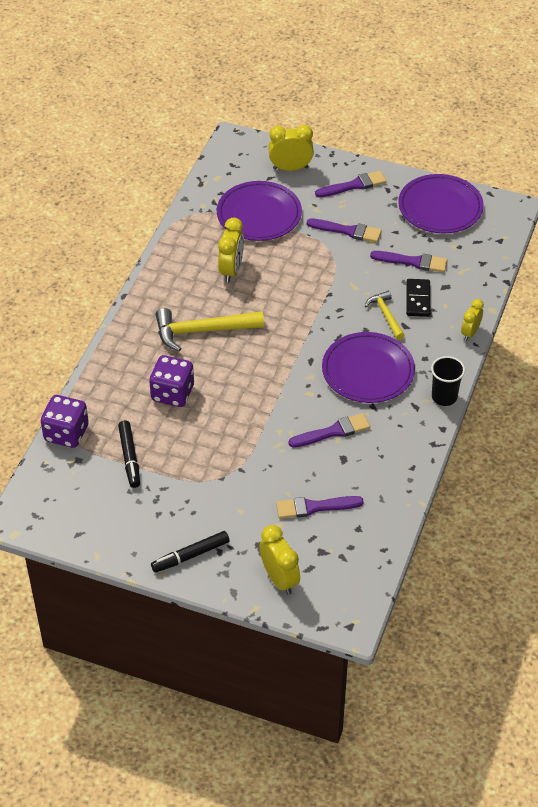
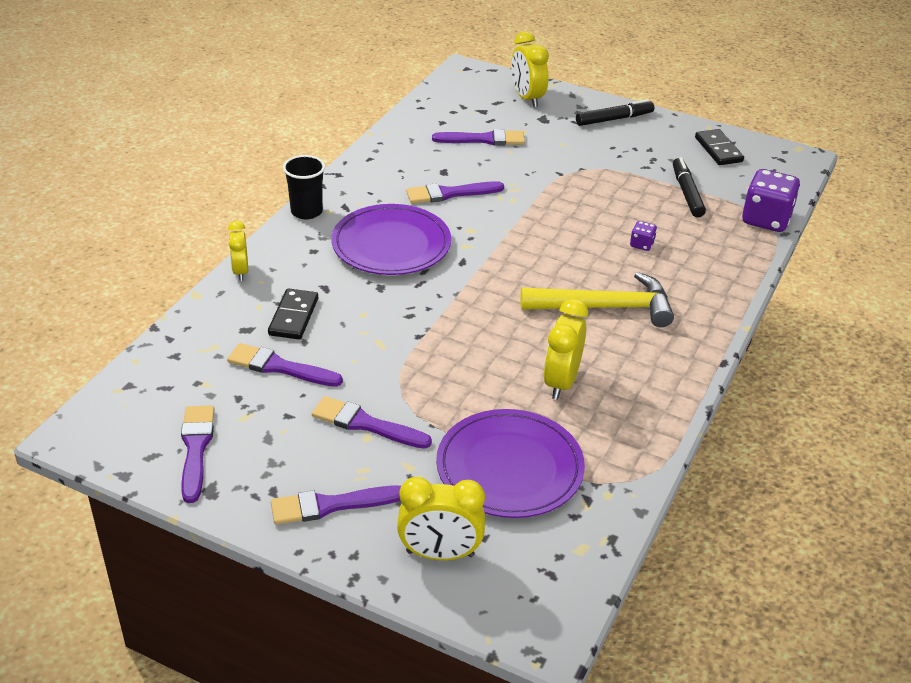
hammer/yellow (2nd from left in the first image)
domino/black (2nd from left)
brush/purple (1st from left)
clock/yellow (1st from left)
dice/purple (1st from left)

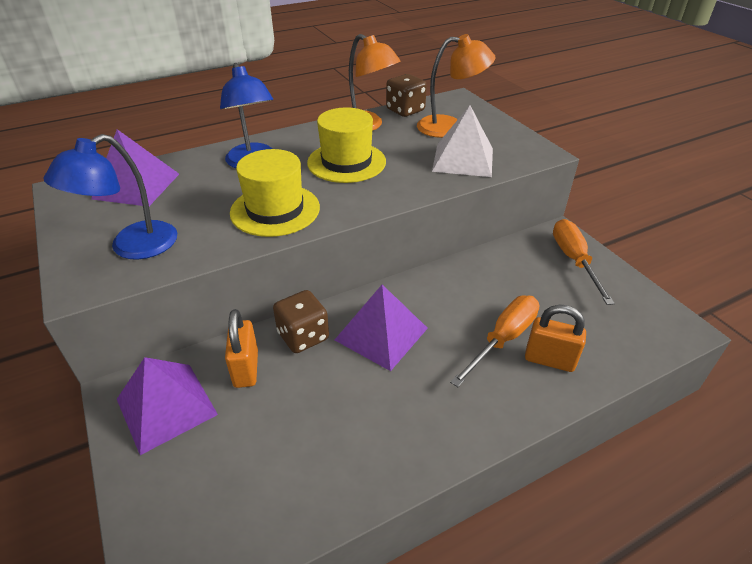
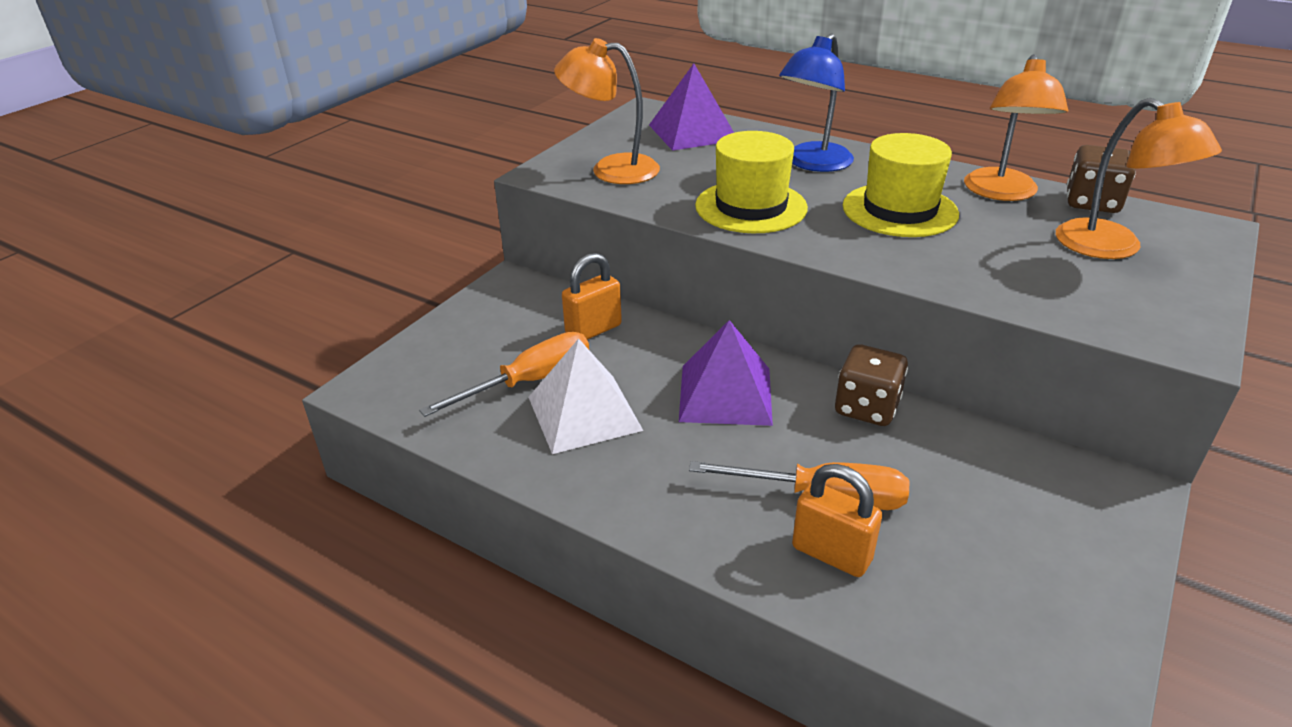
pyramid/purple (2nd from left in the first image)
dice/brown (1st from left)
pyramid/white
screwdriver/orange (1st from left)
lamp/orange (1st from left)
padlock/orange (2nd from left)

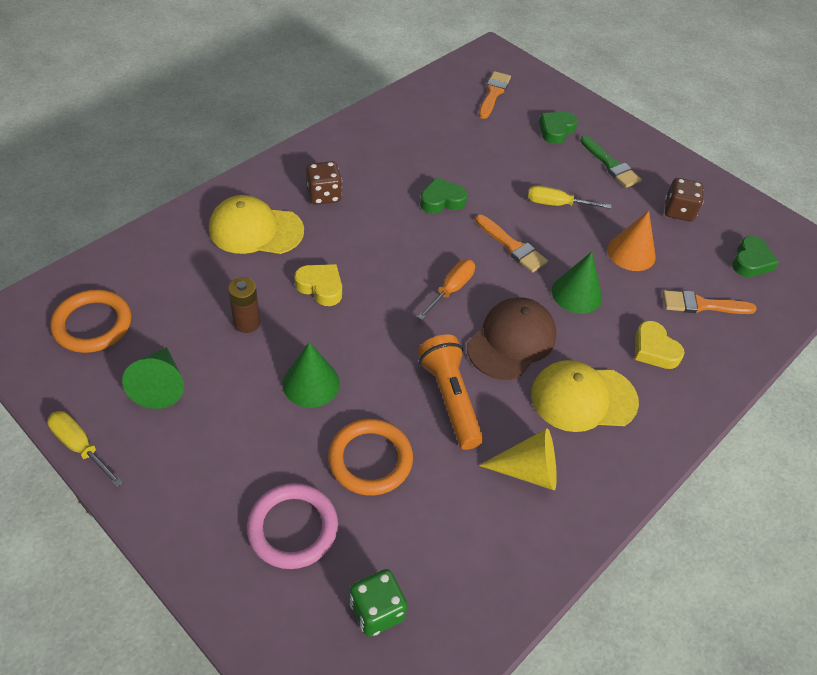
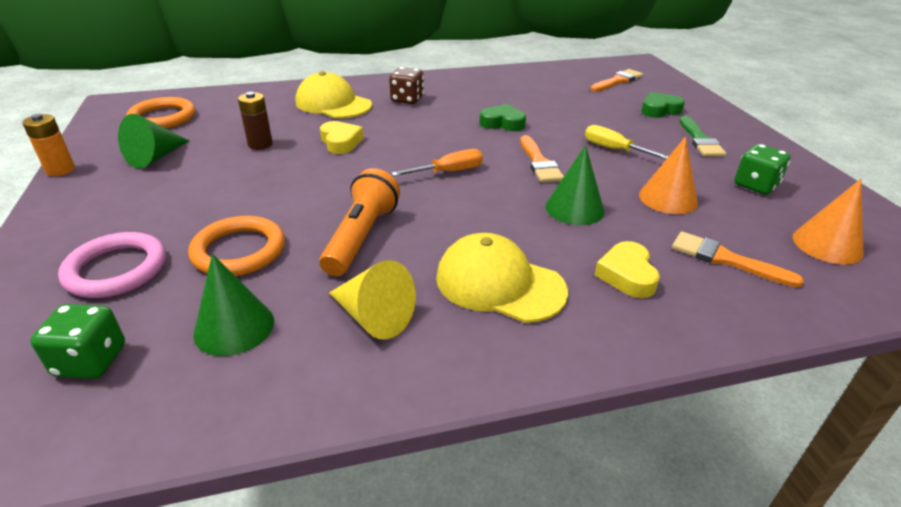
cap/brown
cone/green (2nd from left)
battery/orange
cone/orange (2nd from left)
dice/green (2nd from left)

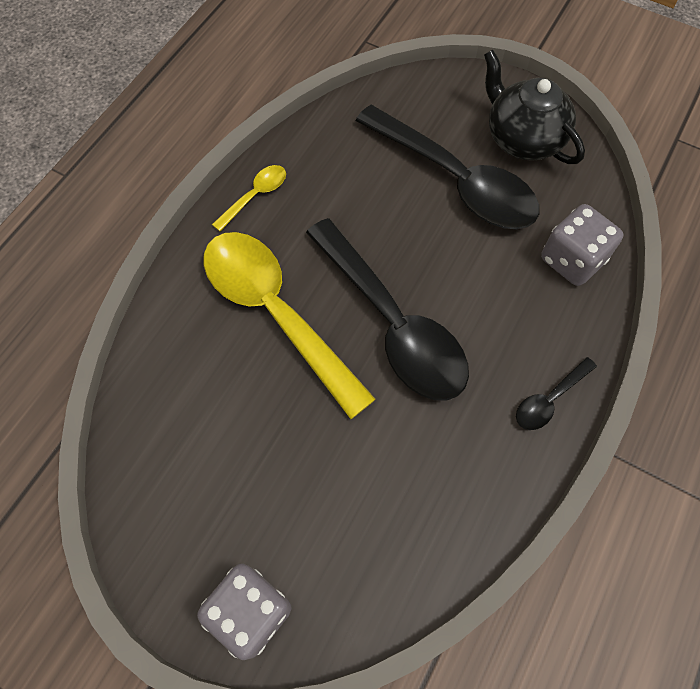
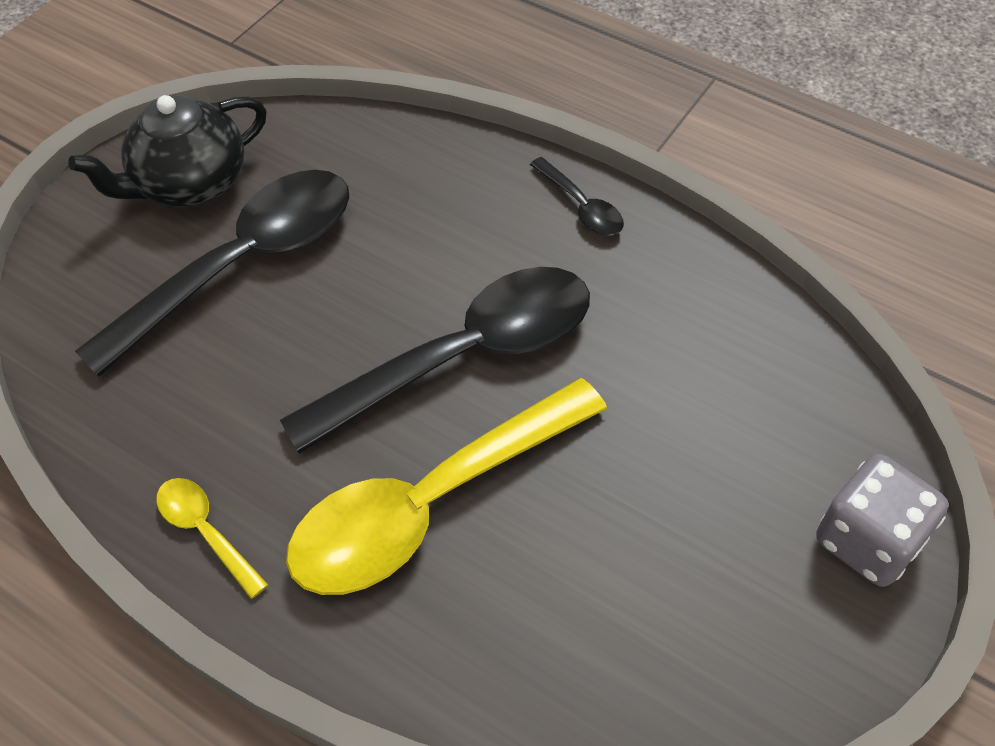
dice/grey (2nd from left in the first image)

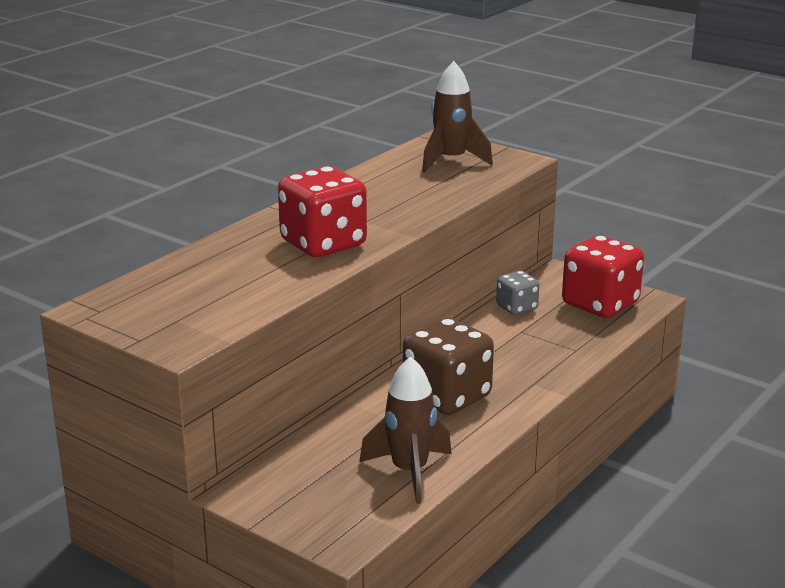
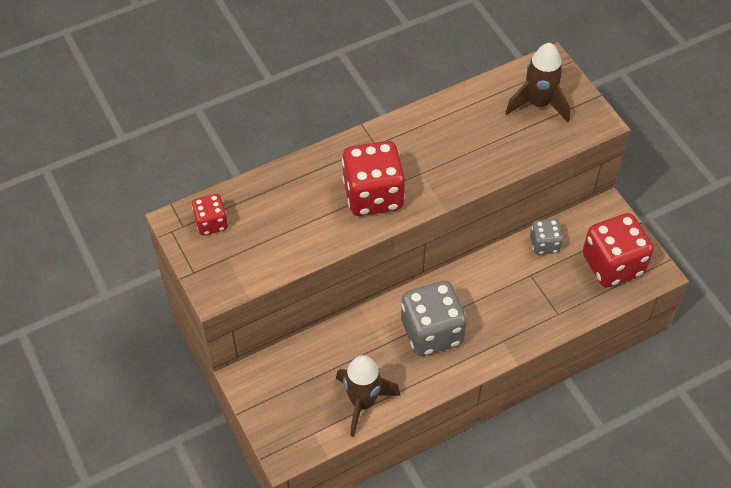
dice/red (1st from left)
dice/grey (1st from left)

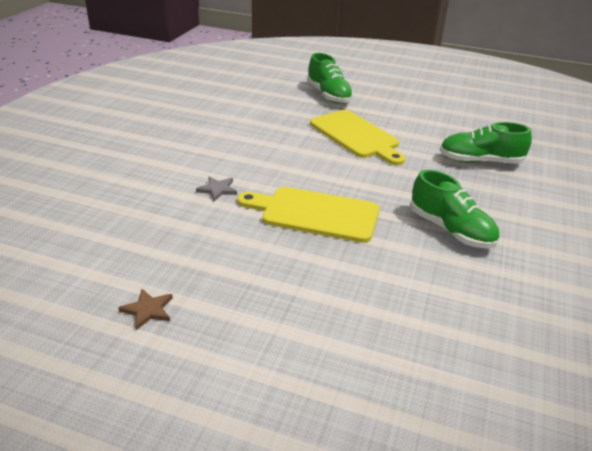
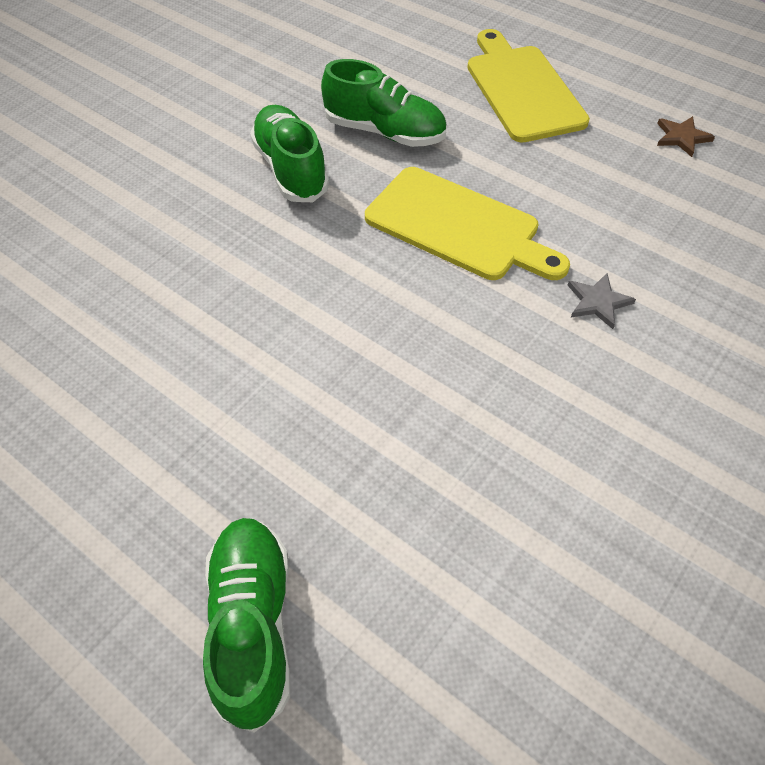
cutting board/yellow (2nd from left)
shoe/green (3rd from left)

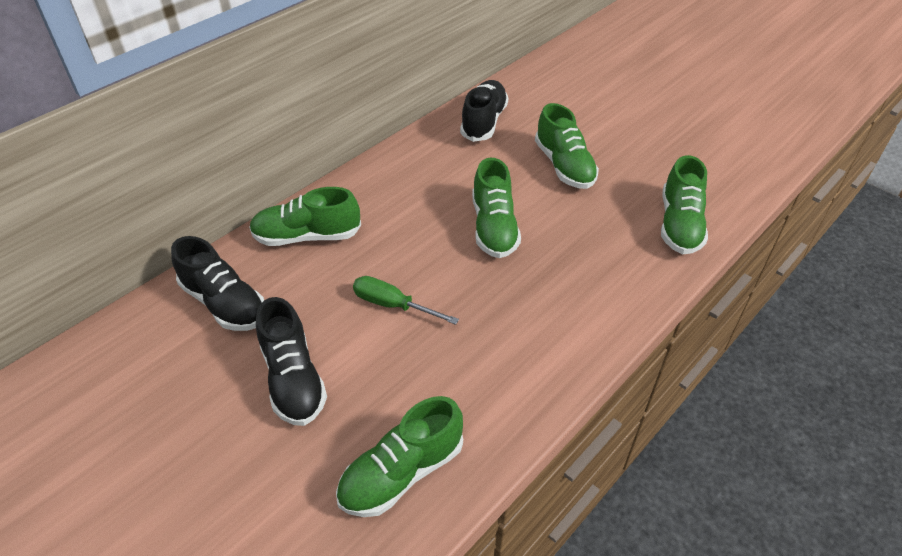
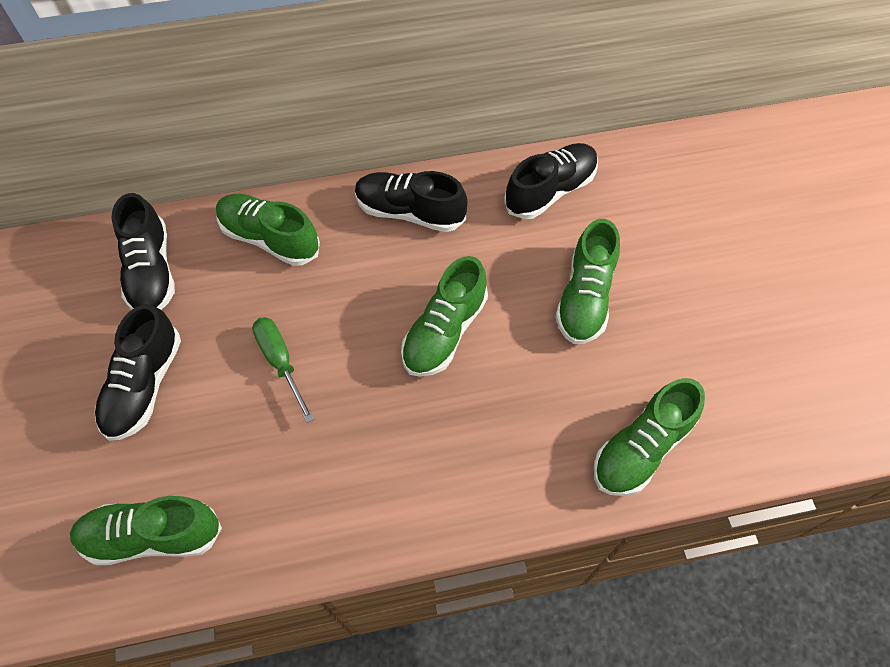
shoe/black (3rd from left)

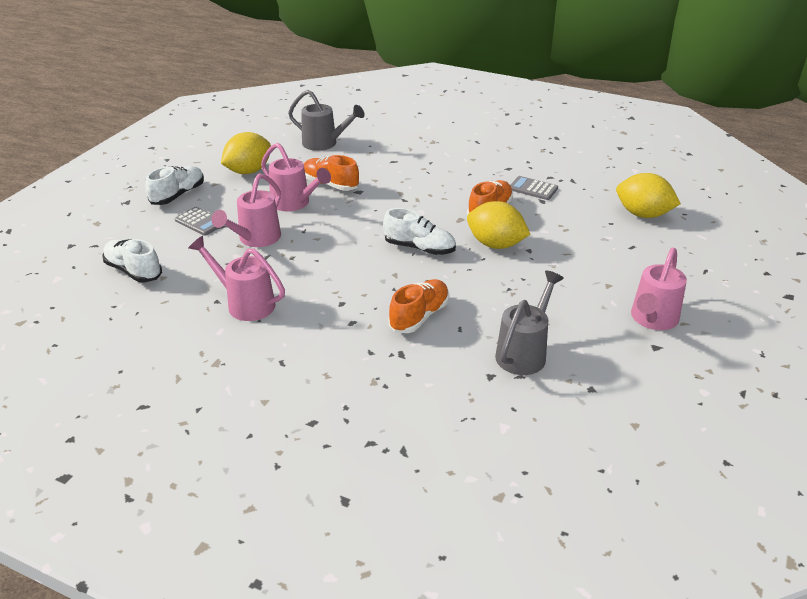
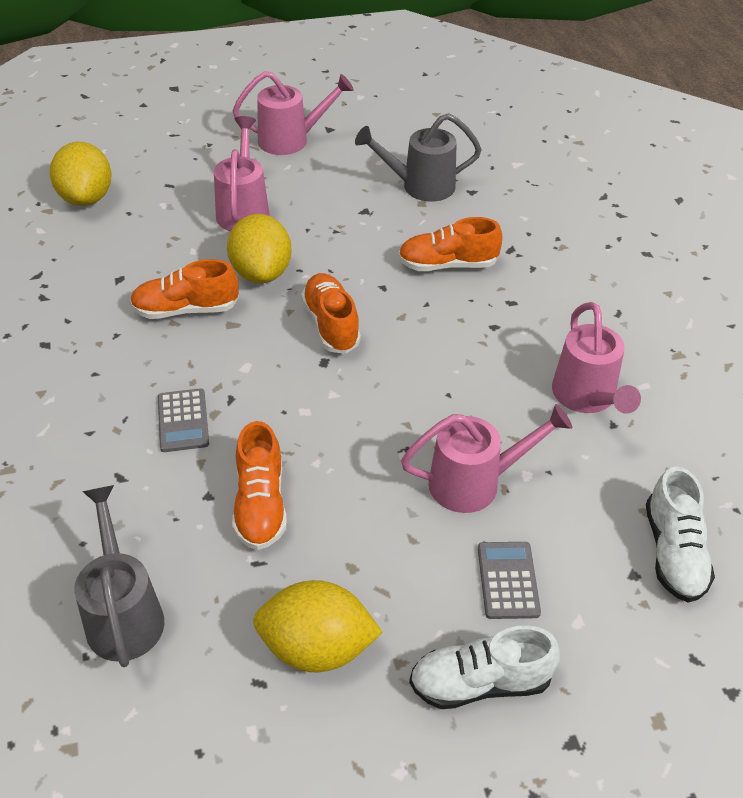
watering can/pink (1st from left)
calculator/grey (1st from left)
shoe/orange (3rd from left)

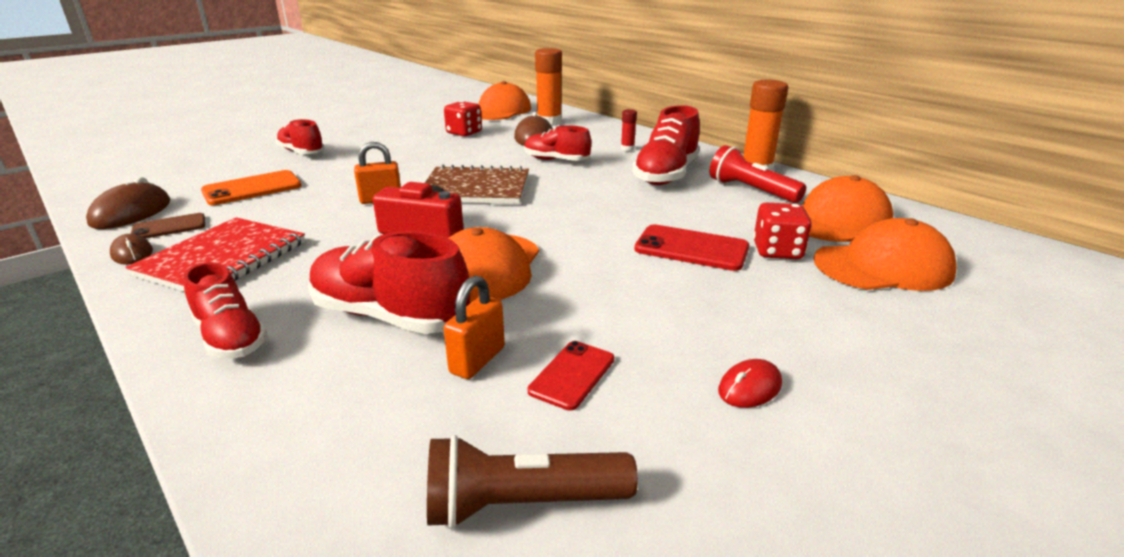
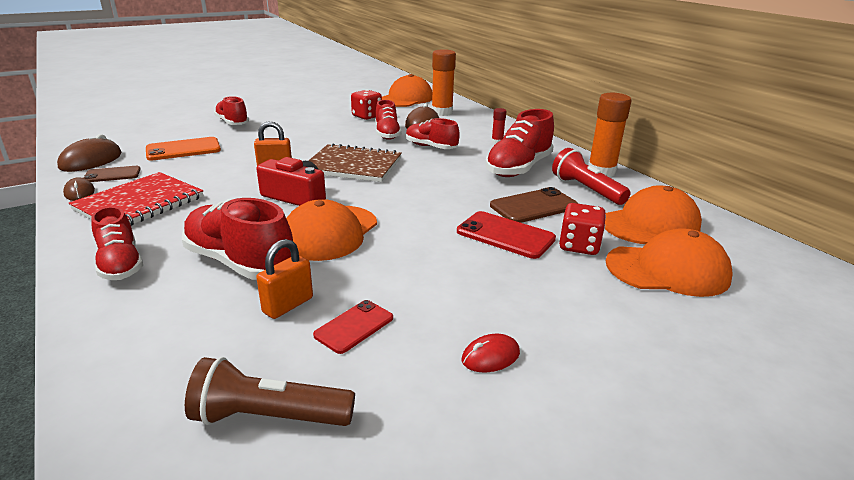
shoe/red (4th from left)
phone/brown (2nd from left)

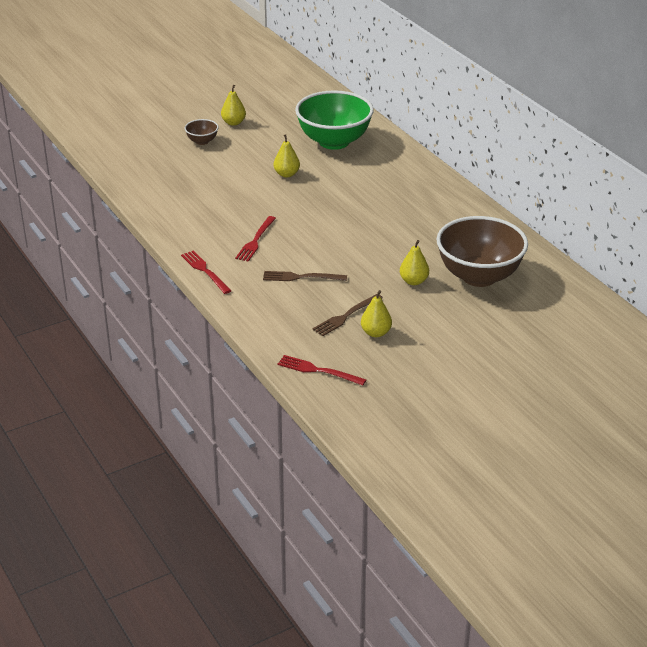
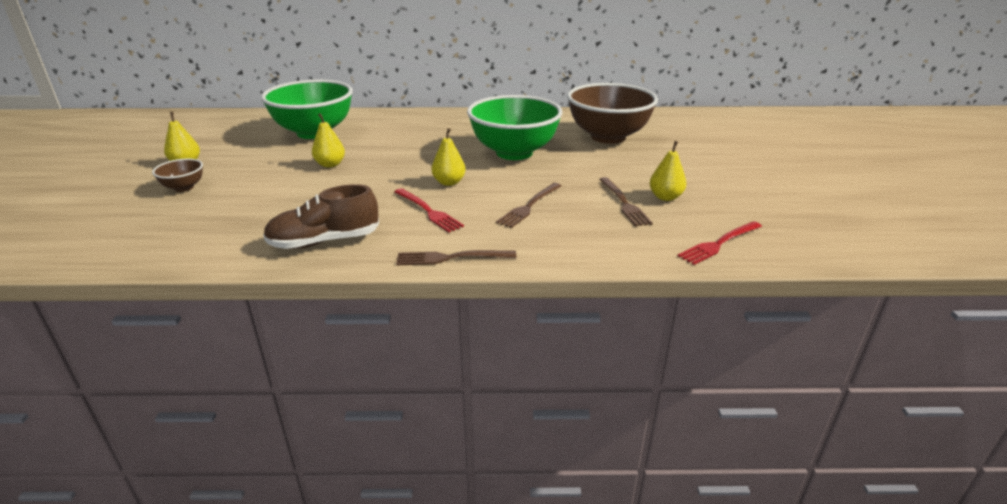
shoe/brown
bowl/green (2nd from left)
pear/yellow (3rd from left)
fork/brown (1st from left)

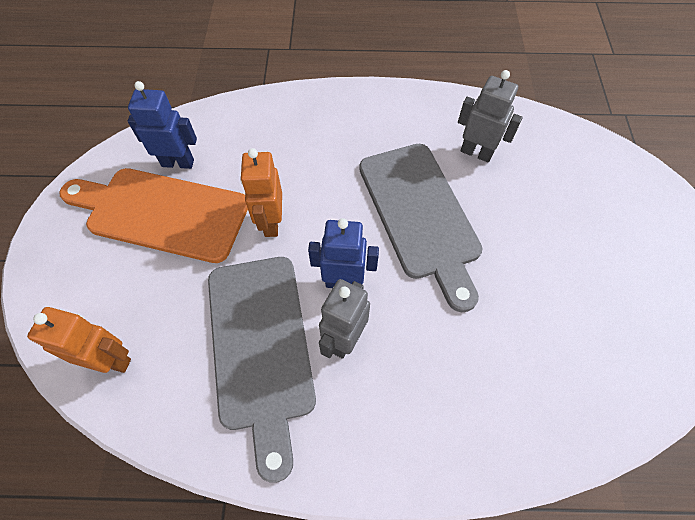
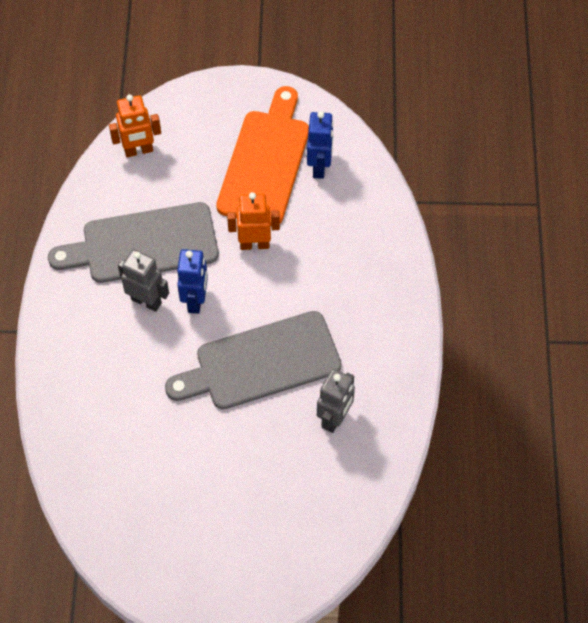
robot/orange (1st from left)

